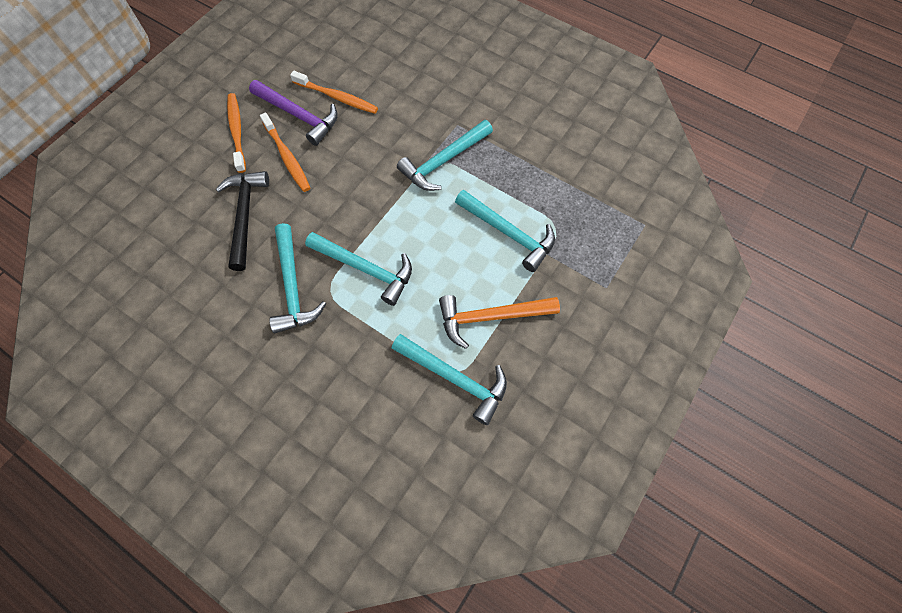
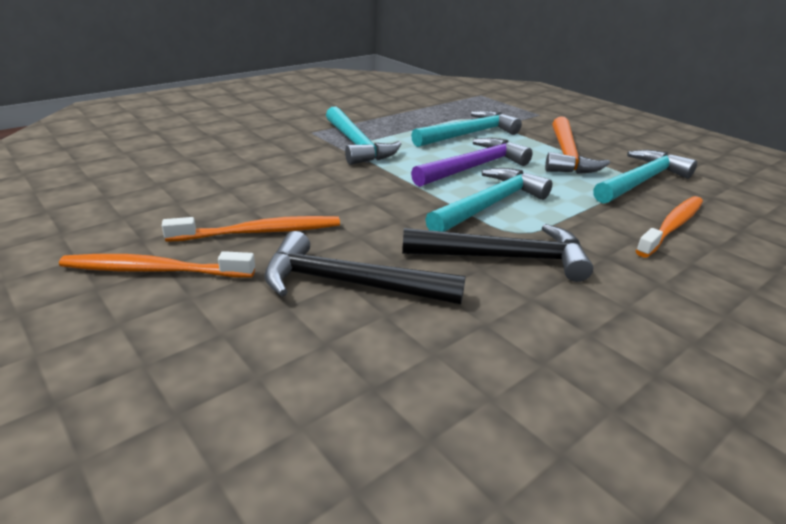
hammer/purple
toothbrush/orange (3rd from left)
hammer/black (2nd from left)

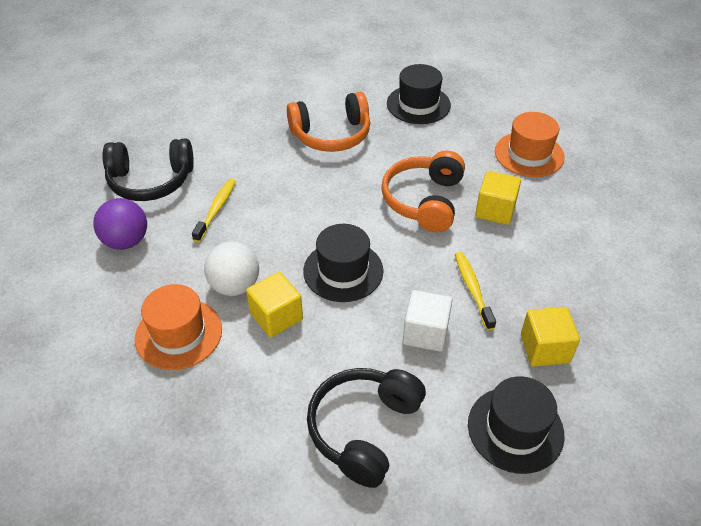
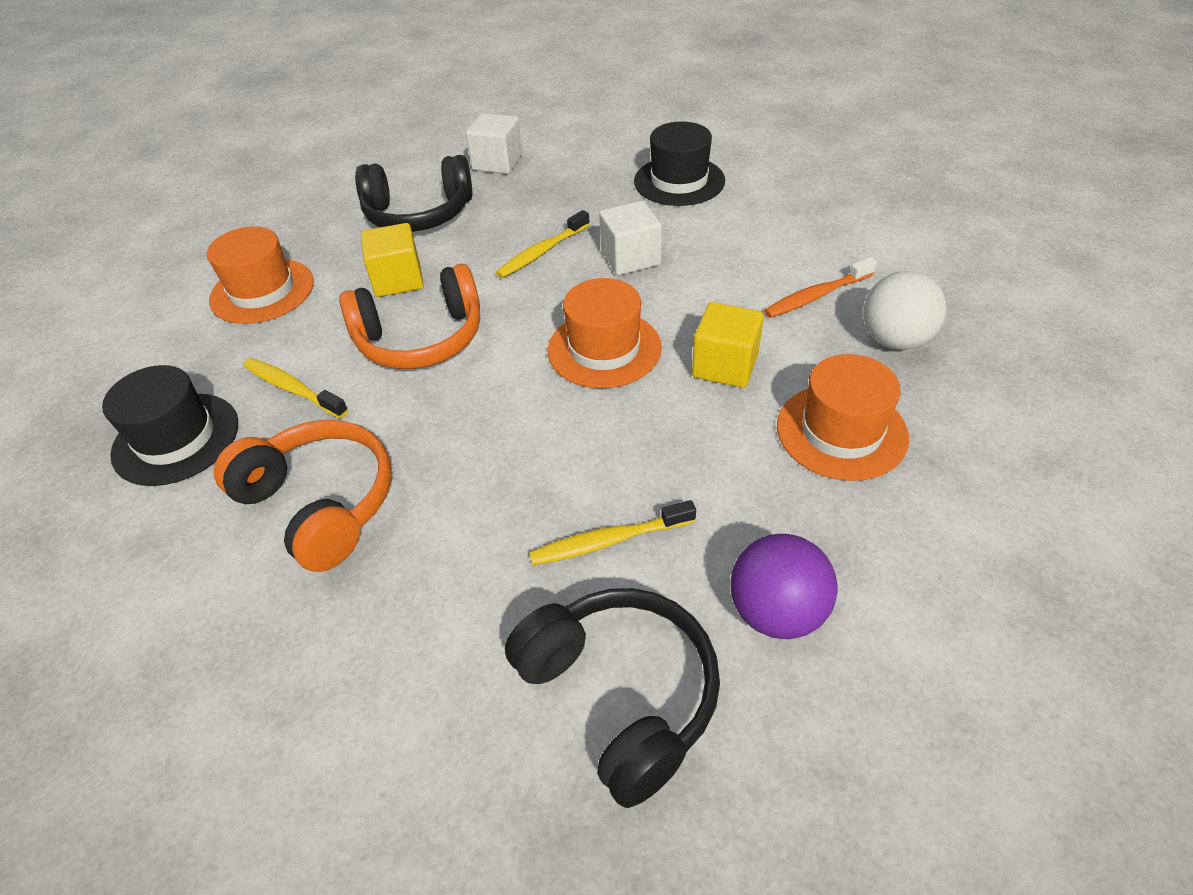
cube/yellow (3rd from left in the first image)
toothbrush/yellow (1st from left)
cube/white (1st from left)
toothbrush/orange
ball/white
headphones/black (1st from left)
hat/orange (2nd from left)

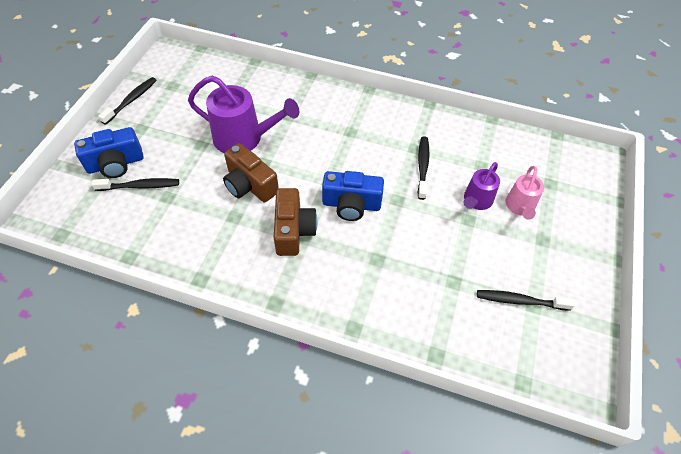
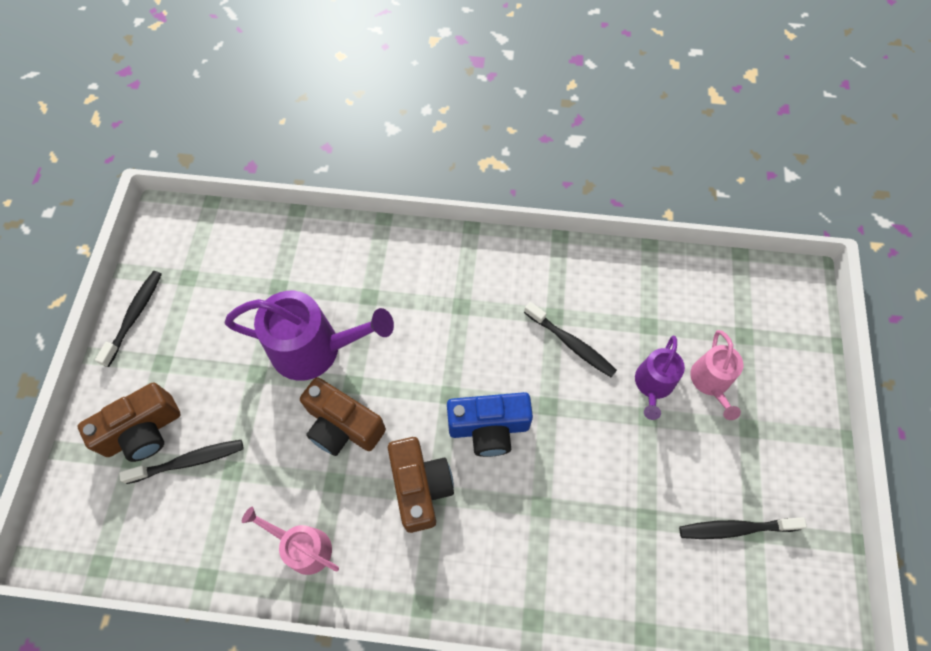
watering can/pink (1st from left)
camera/brown (1st from left)
toothbrush/black (3rd from left)

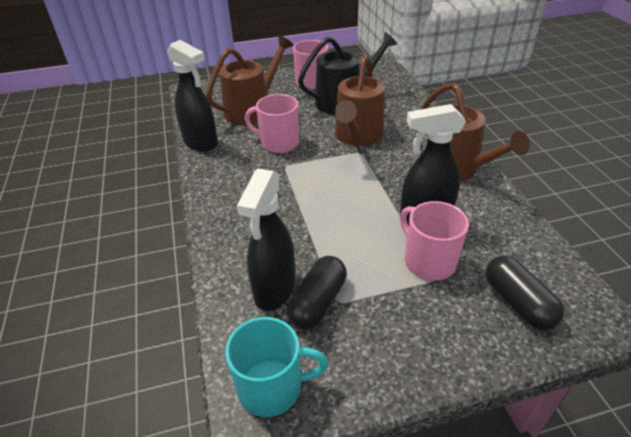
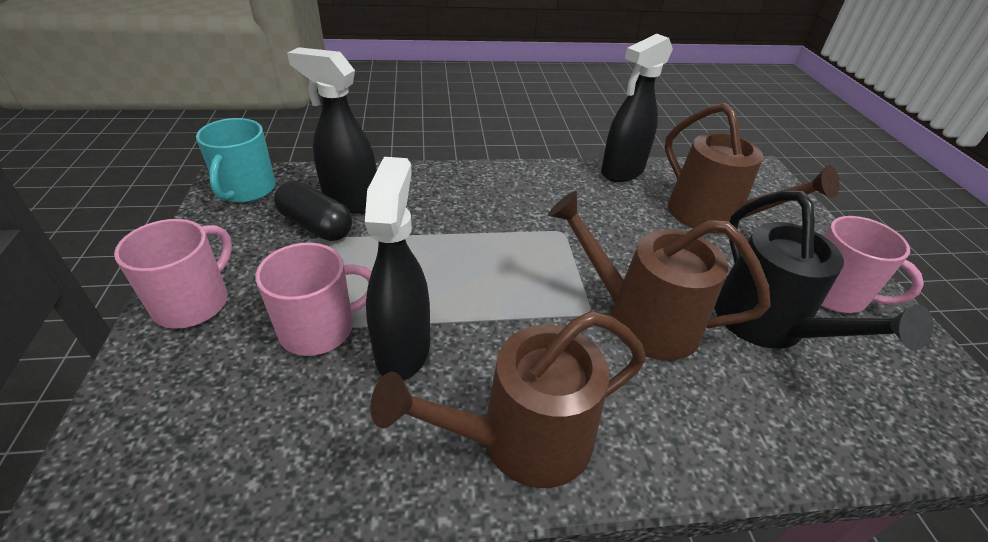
capsule/black (2nd from left in the first image)
mug/pink (1st from left)

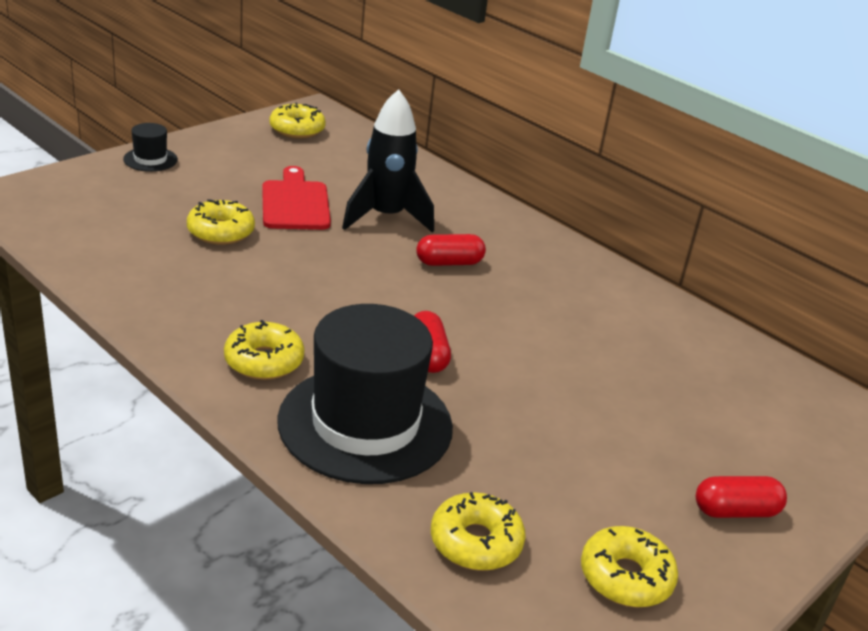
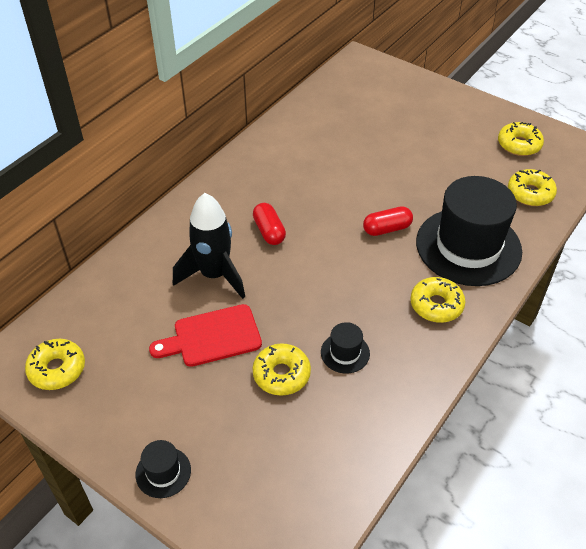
capsule/red (3rd from left in the first image)
hat/black (2nd from left)

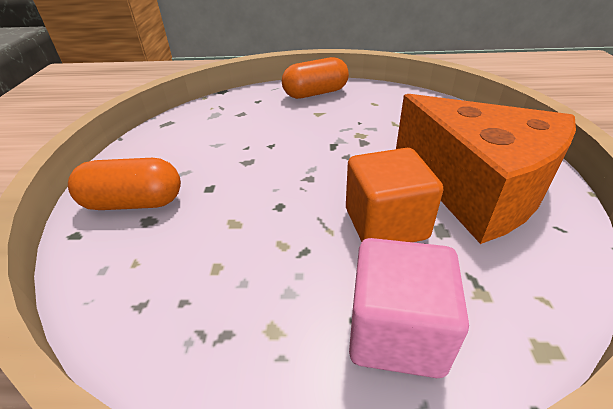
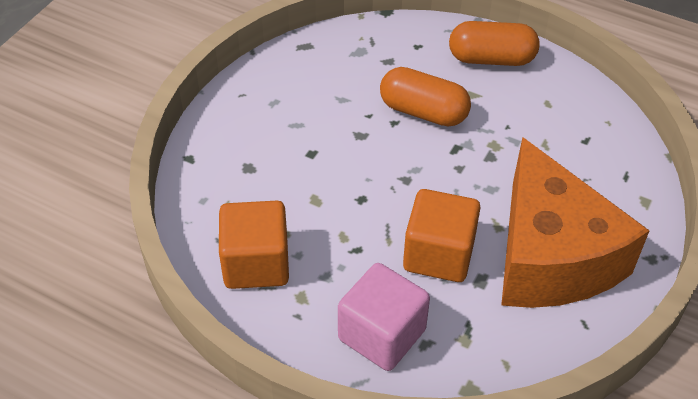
cube/orange (1st from left)
capsule/orange (1st from left)

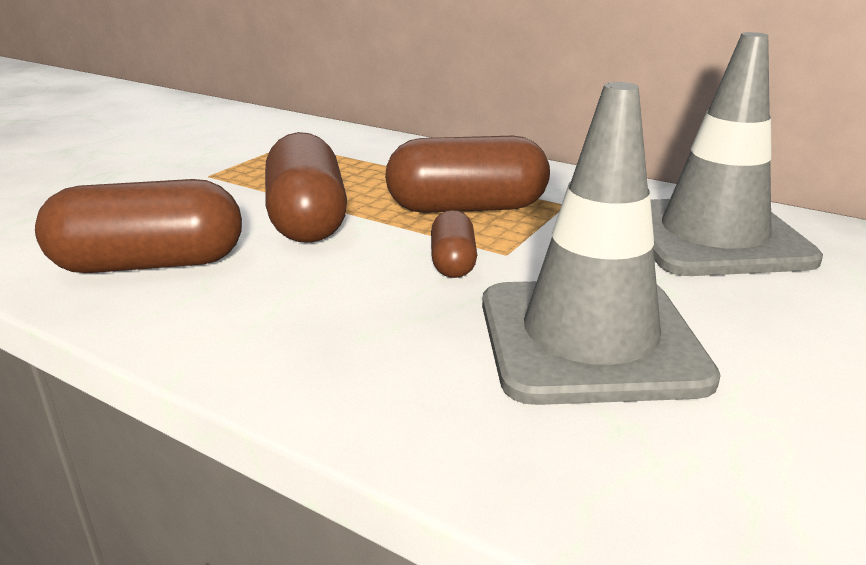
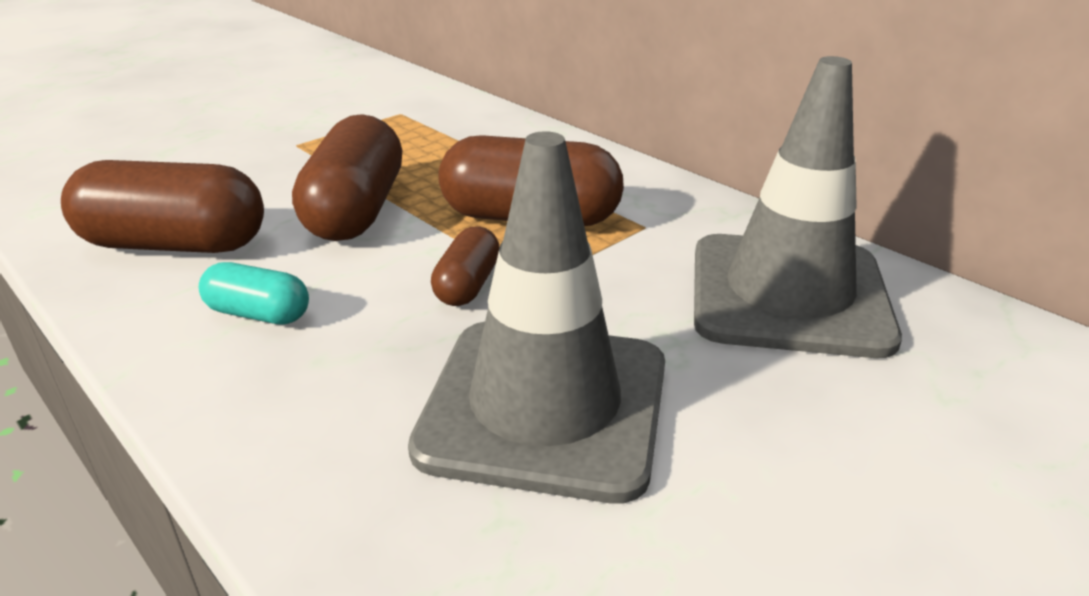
capsule/turquoise

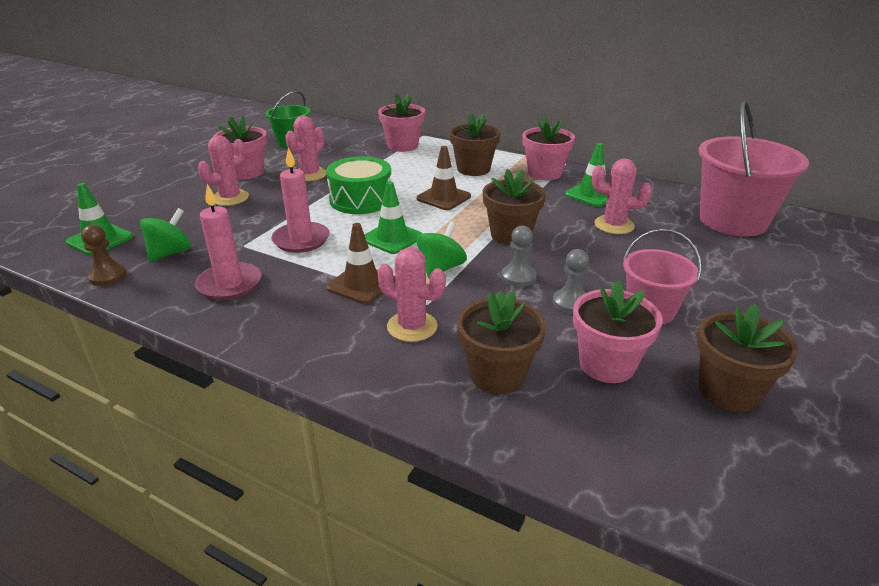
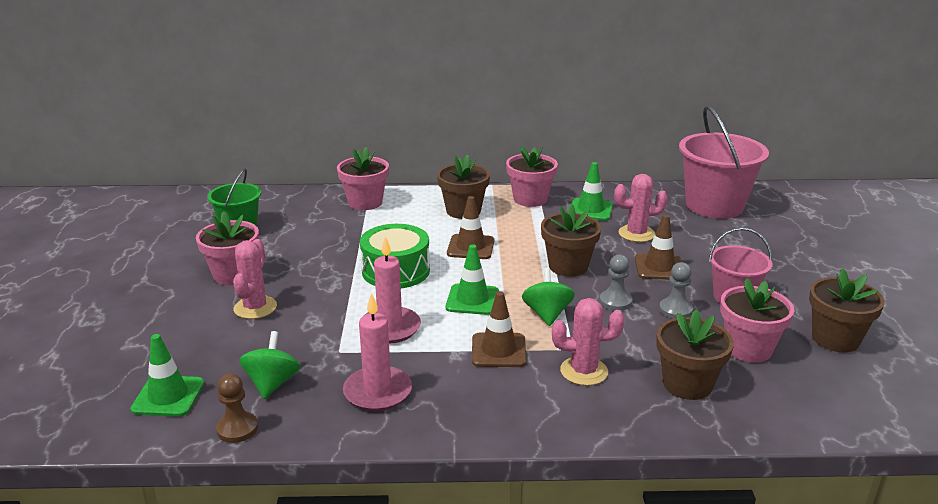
cactus/pink (2nd from left in the first image)
traffic cone/brown (3rd from left)

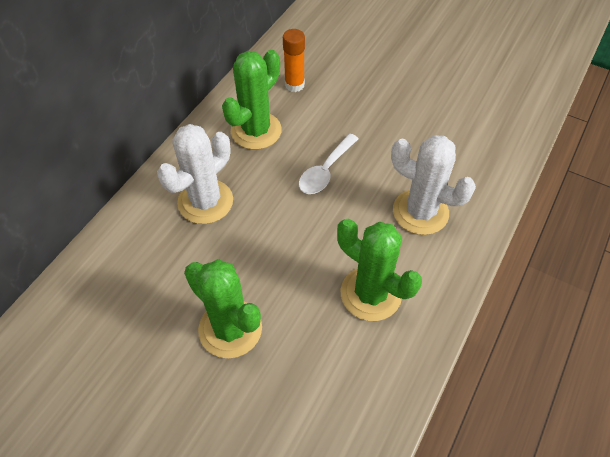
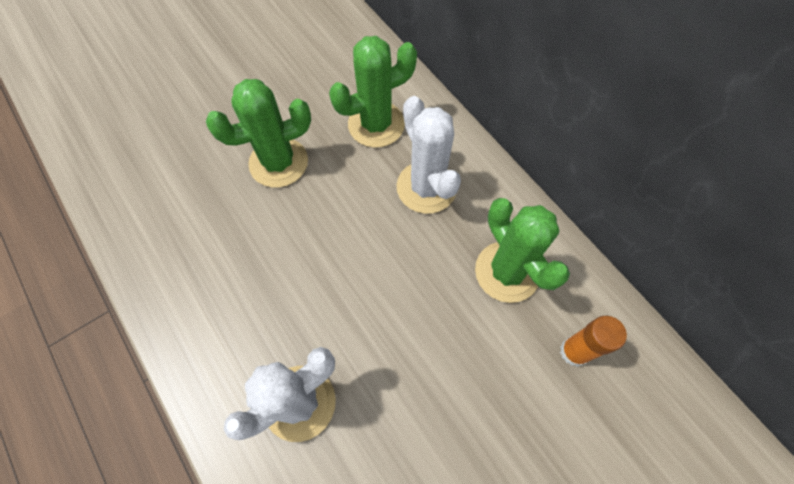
spoon/white
cactus/green (2nd from left)

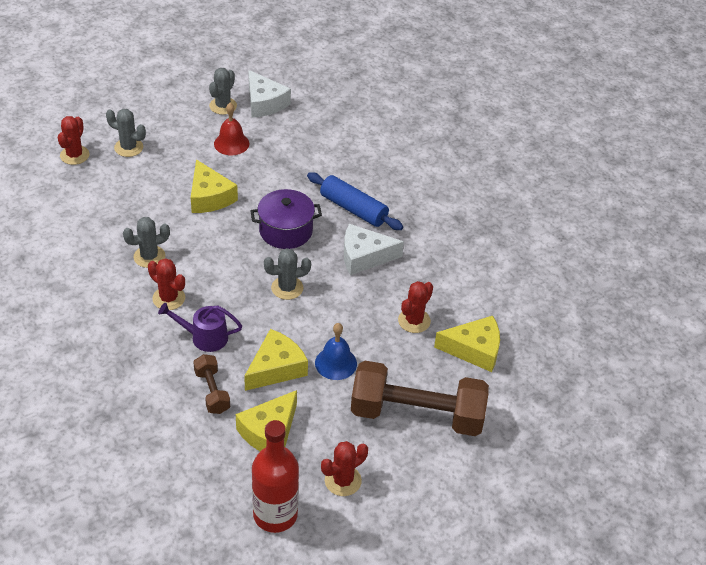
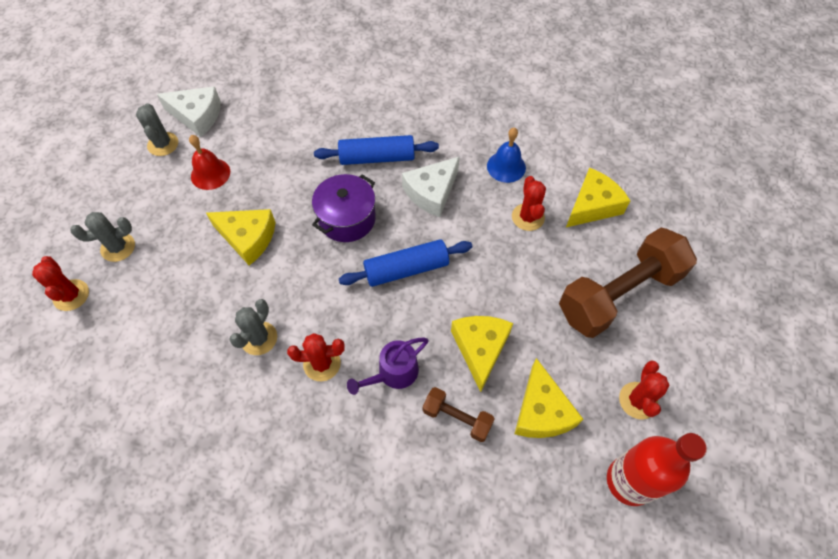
bell/blue
rolling pin/blue (2nd from left)

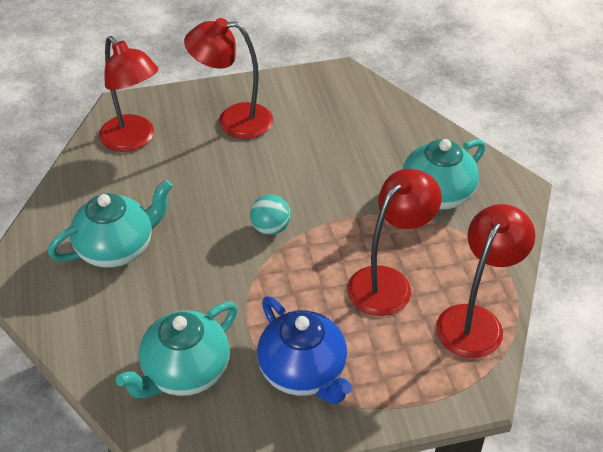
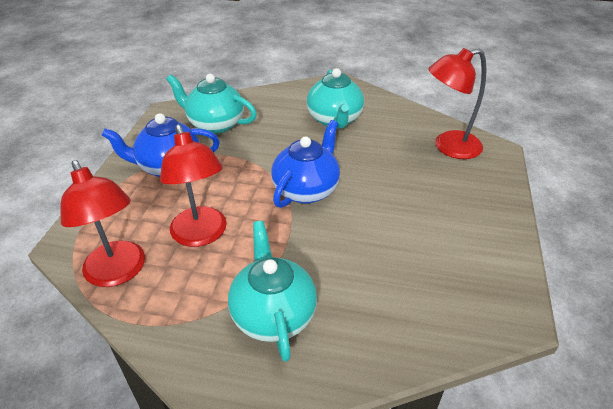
lamp/red (2nd from left in the first image)
teapot/blue (2nd from left)
teapot/turquoise (1st from left)

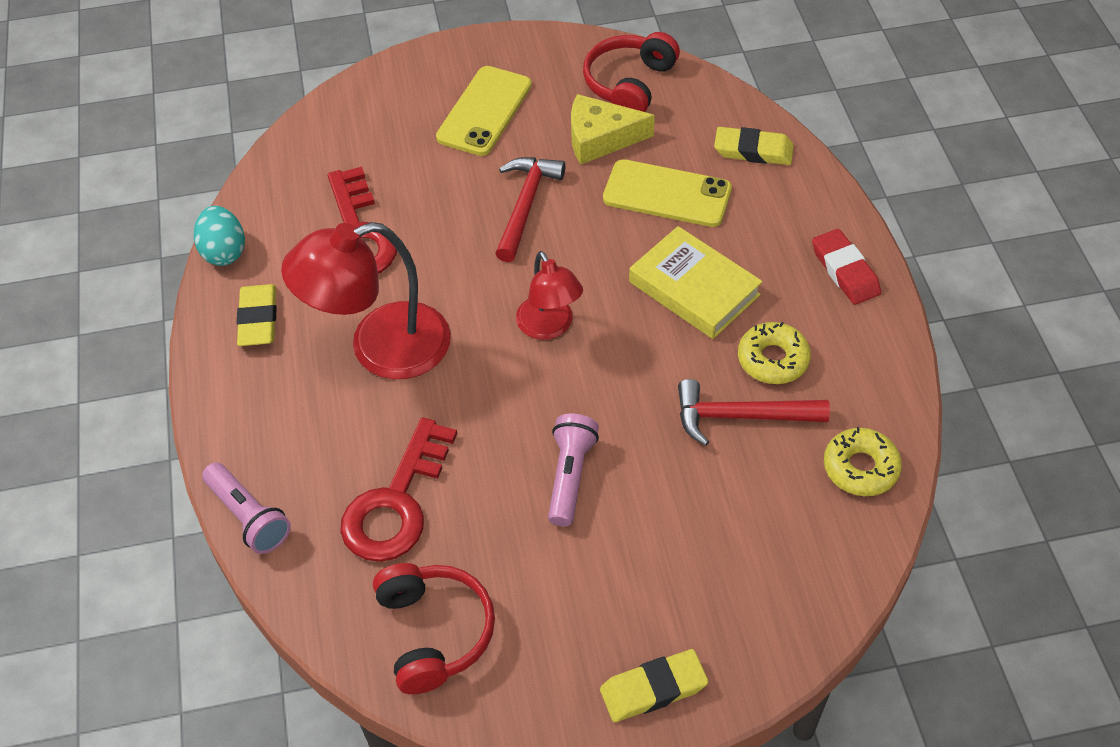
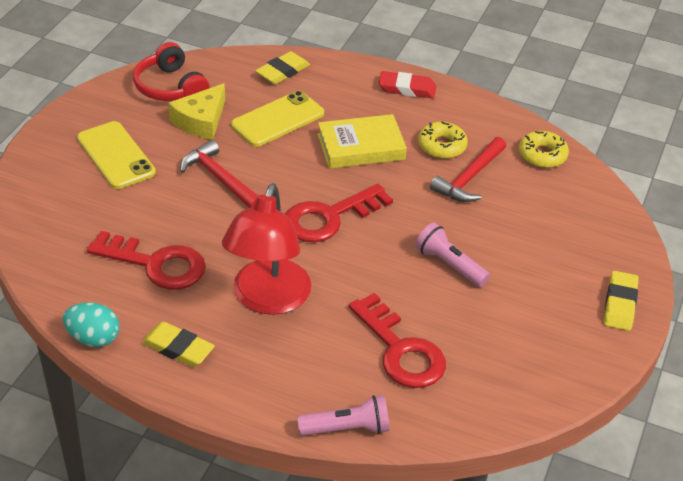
headphones/red (1st from left in the first image)
key/red (2nd from left)

